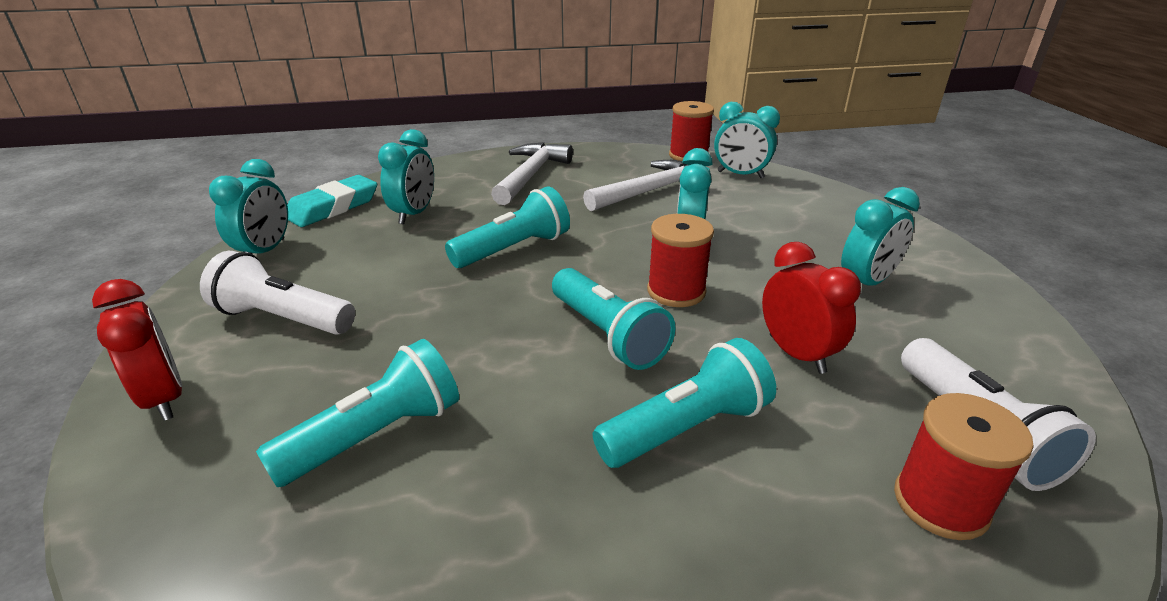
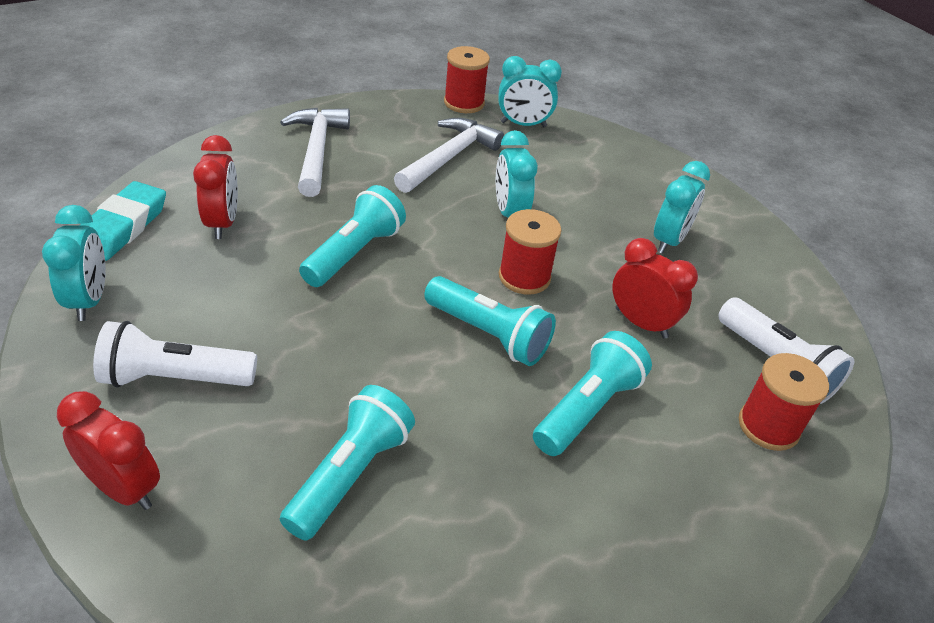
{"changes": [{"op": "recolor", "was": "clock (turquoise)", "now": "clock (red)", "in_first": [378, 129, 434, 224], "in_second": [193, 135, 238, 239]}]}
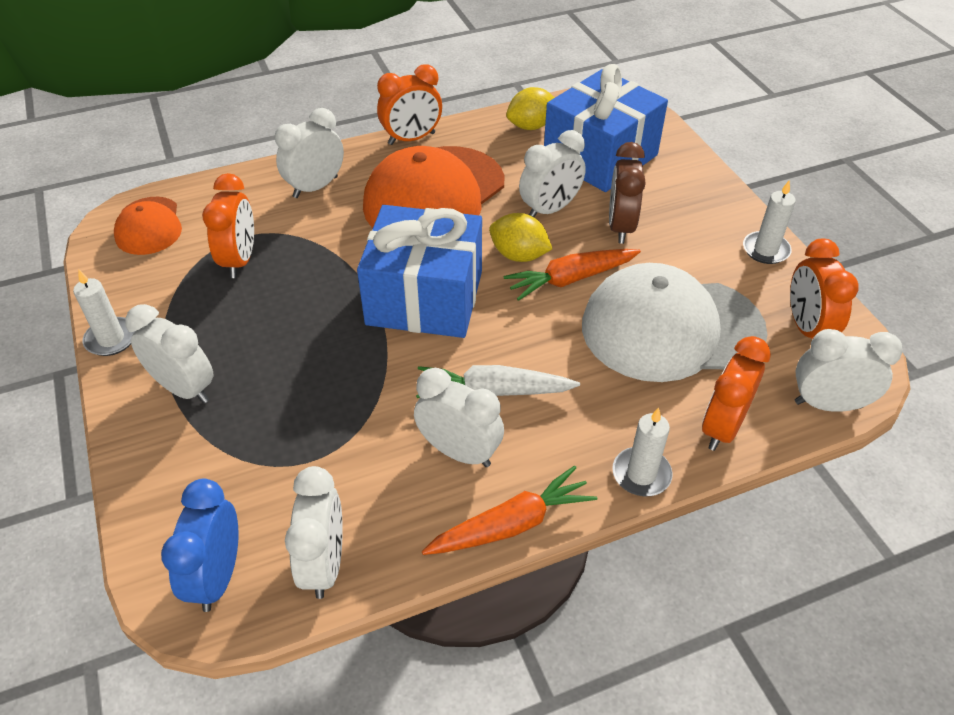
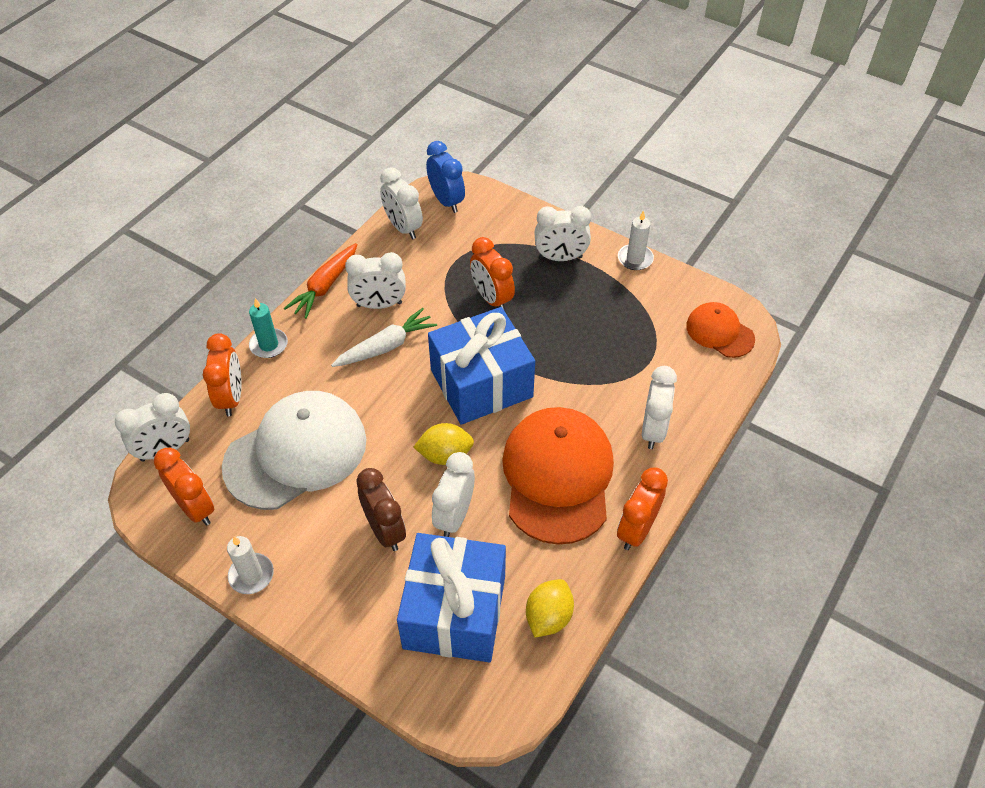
{"changes": [{"op": "move", "was": "clock (orange)", "in_first": [202, 173, 254, 278], "in_second": [470, 237, 515, 311]}, {"op": "delete", "was": "carrot (orange)", "in_first": [503, 249, 641, 301]}, {"op": "recolor", "was": "candle (white)", "now": "candle (turquoise)", "in_first": [612, 408, 672, 496], "in_second": [249, 298, 288, 358]}]}
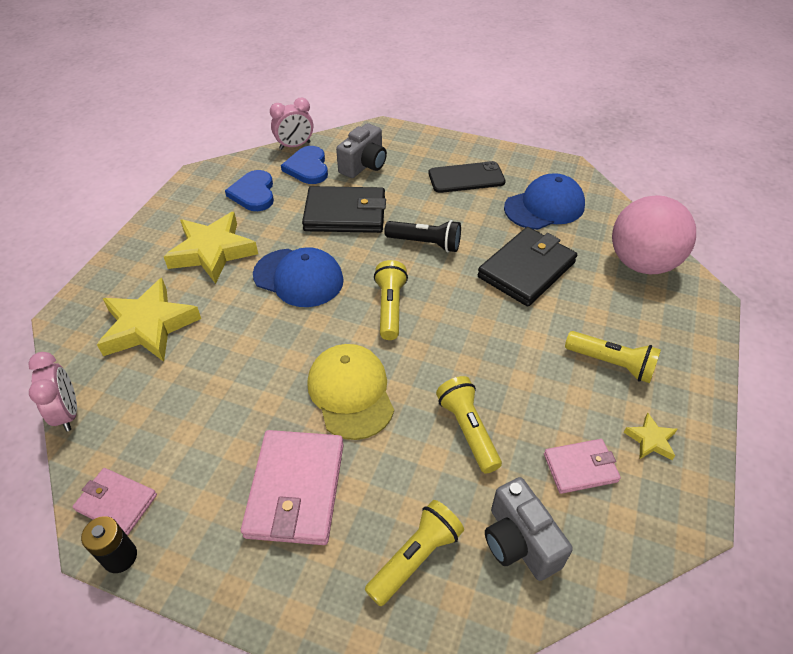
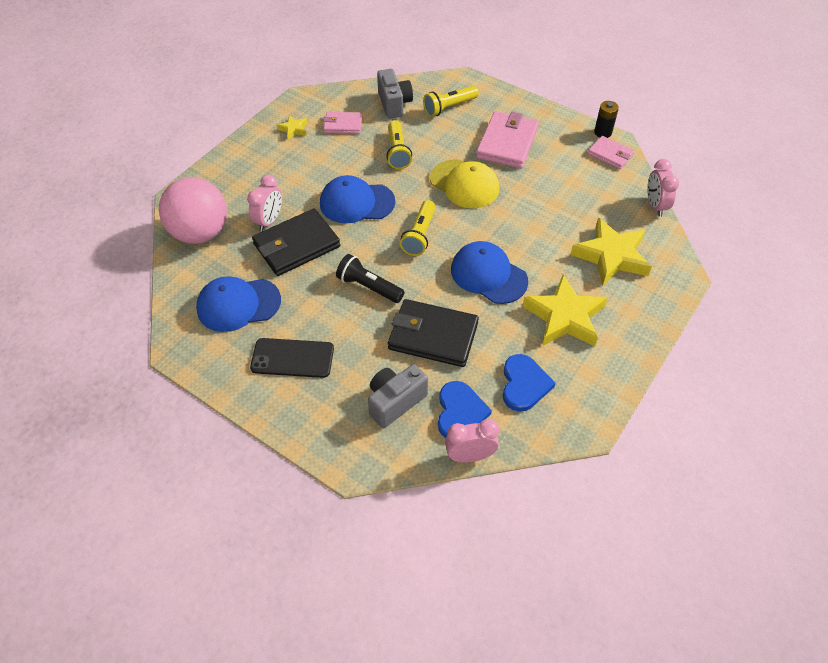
{"changes": [{"op": "rotate", "was": "cap (yellow)", "in_first": [307, 344, 394, 440], "in_second": [430, 159, 499, 208], "clockwise": -45}, {"op": "delete", "was": "flashlight (yellow)", "in_first": [565, 331, 661, 383]}, {"op": "insert", "now": "clock (pink)", "in_second": [247, 175, 282, 231]}, {"op": "insert", "now": "cap (blue)", "in_second": [320, 175, 395, 224]}]}
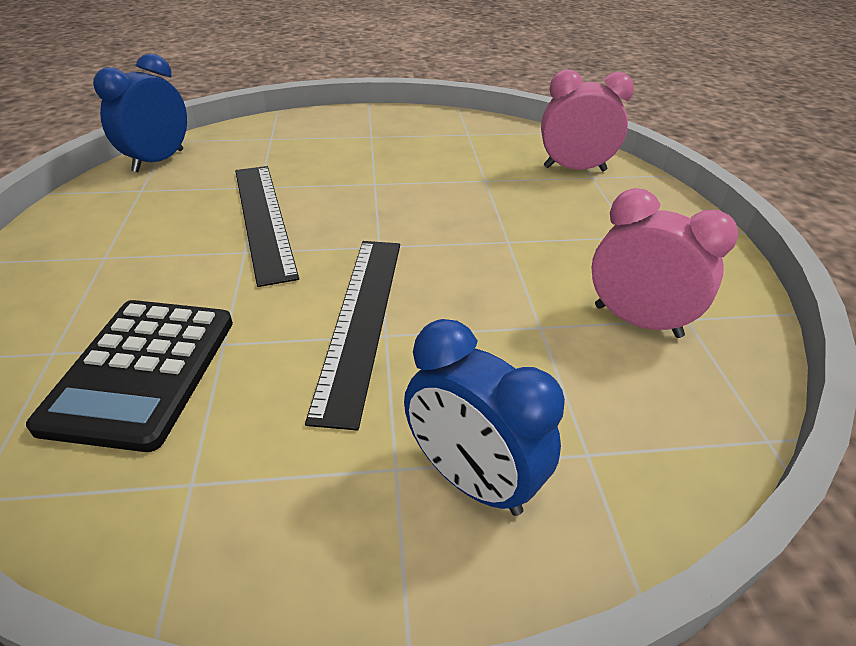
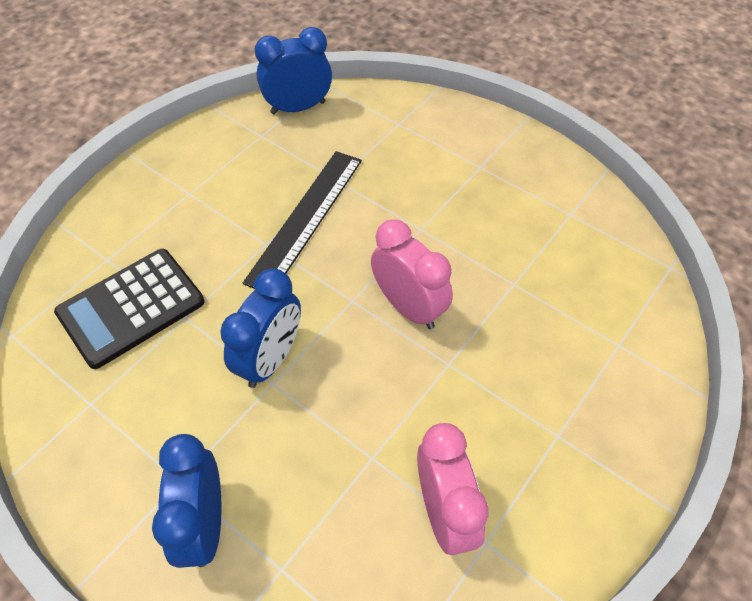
{"changes": [{"op": "replace", "was": "ruler (black)", "now": "clock (blue)", "in_first": [305, 241, 400, 430], "in_second": [220, 269, 301, 388]}, {"op": "move", "was": "clock (pink)", "in_first": [541, 70, 634, 171], "in_second": [371, 219, 453, 329]}]}
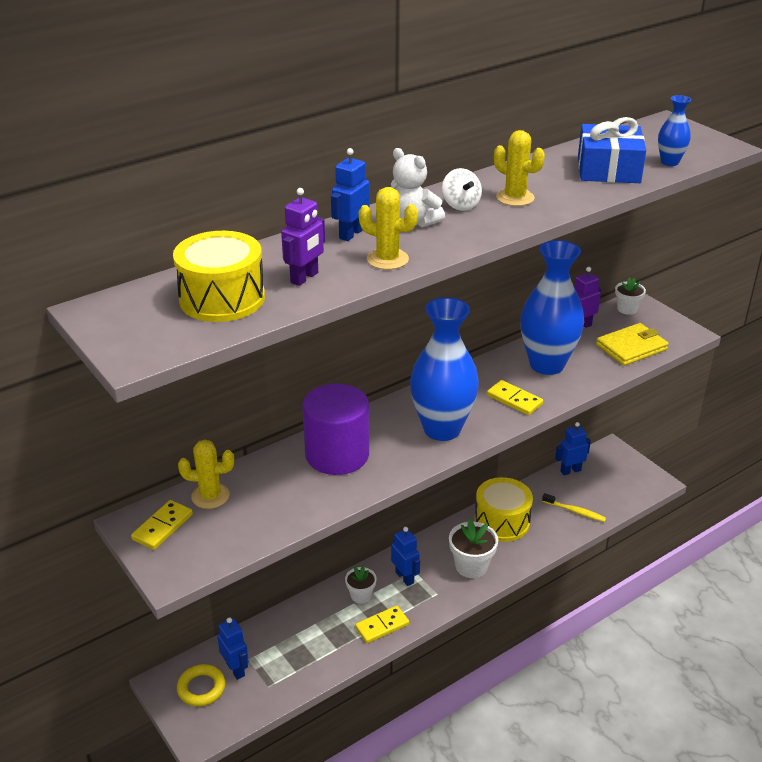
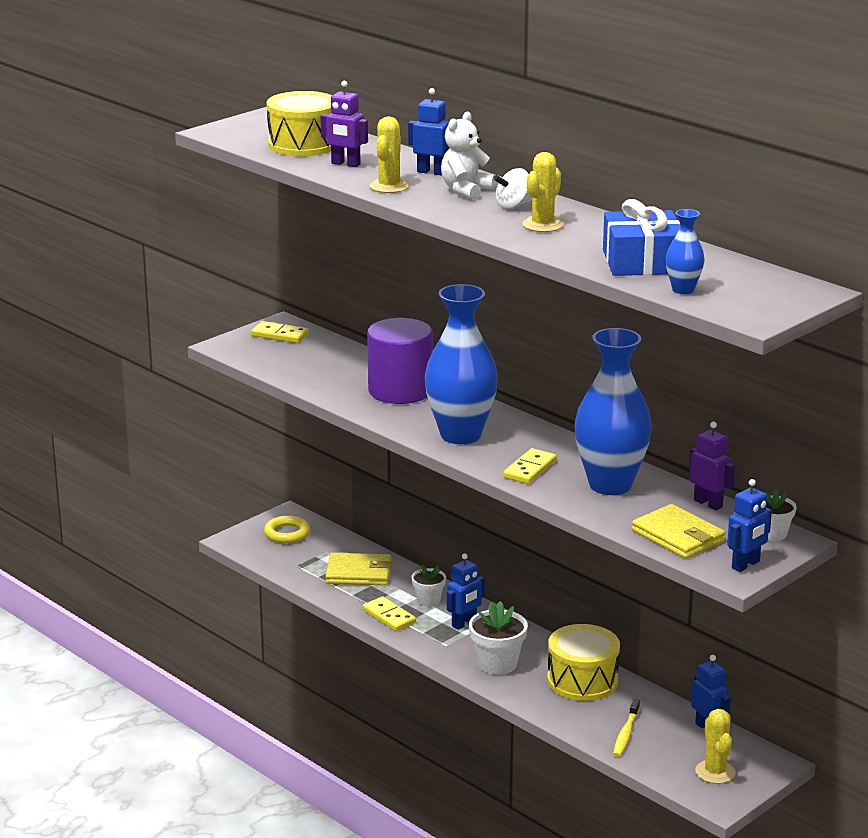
{"changes": [{"op": "move", "was": "cactus (yellow)", "in_first": [178, 440, 234, 509], "in_second": [695, 709, 736, 784]}, {"op": "move", "was": "robot (blue)", "in_first": [217, 617, 249, 680], "in_second": [727, 479, 772, 572]}, {"op": "insert", "now": "wallet (yellow)", "in_second": [325, 553, 392, 585]}]}
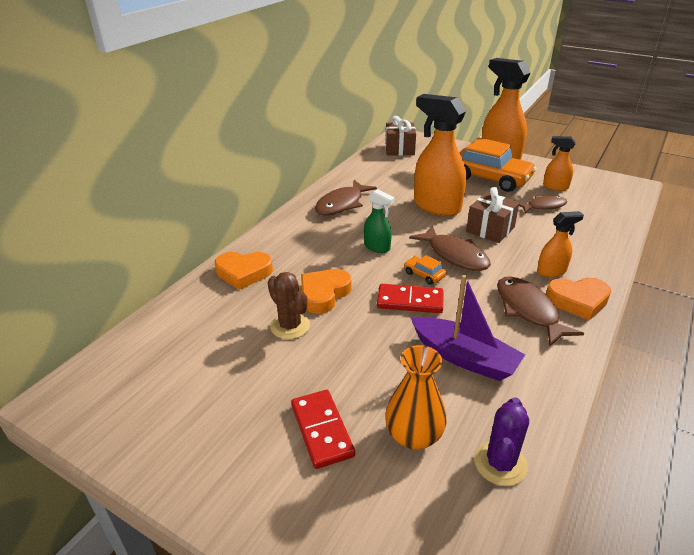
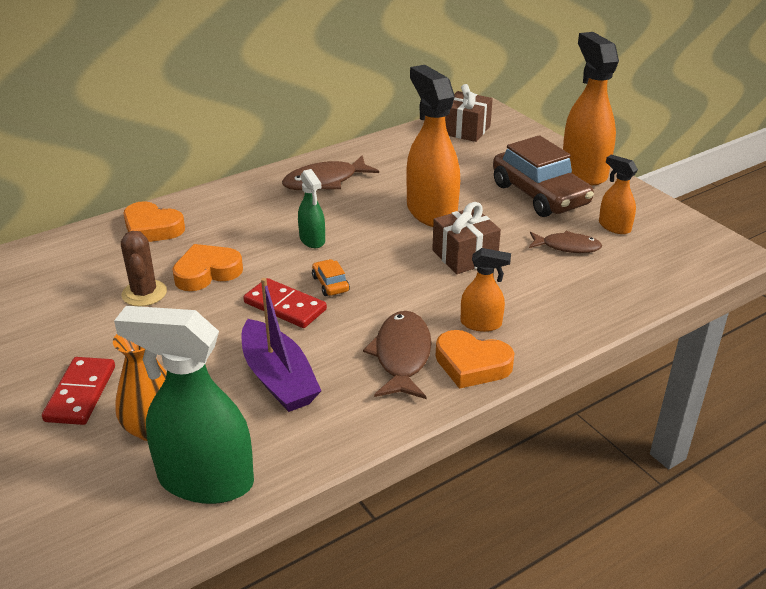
{"changes": [{"op": "delete", "was": "fish (brown)", "in_first": [409, 226, 491, 271]}, {"op": "recolor", "was": "car (orange)", "now": "car (brown)", "in_first": [459, 137, 537, 192], "in_second": [493, 135, 594, 217]}, {"op": "replace", "was": "cactus (purple)", "now": "spray bottle (green)", "in_first": [474, 397, 529, 486], "in_second": [114, 306, 254, 504]}]}
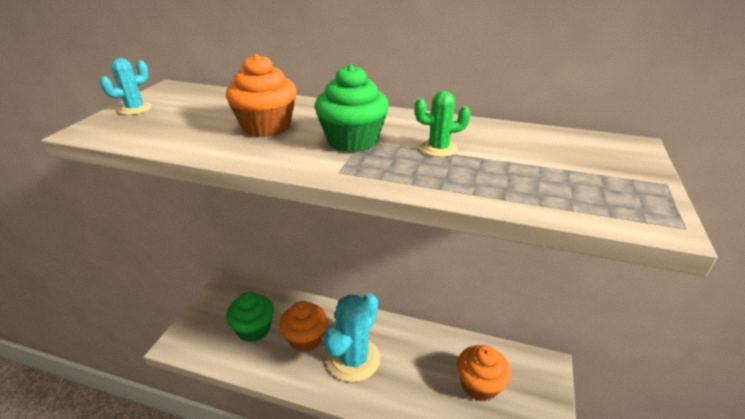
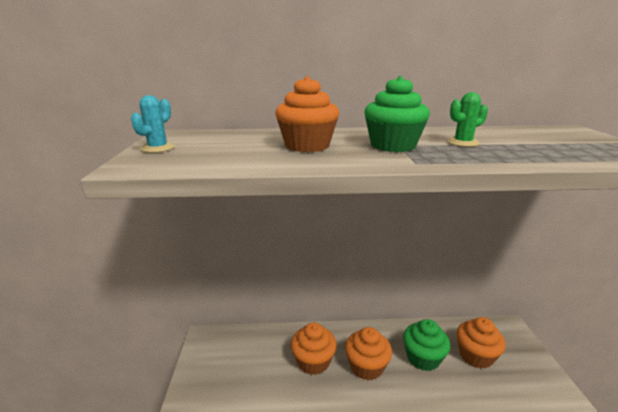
{"changes": [{"op": "move", "was": "cupcake (green)", "in_first": [226, 292, 274, 342], "in_second": [403, 319, 451, 371]}, {"op": "replace", "was": "cactus (turquoise)", "now": "cupcake (orange)", "in_first": [323, 293, 380, 382], "in_second": [345, 327, 392, 380]}]}
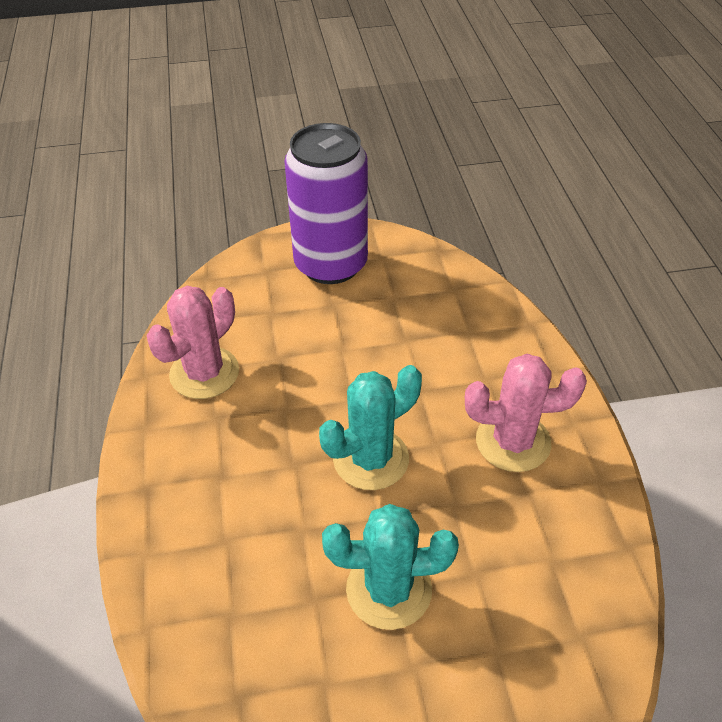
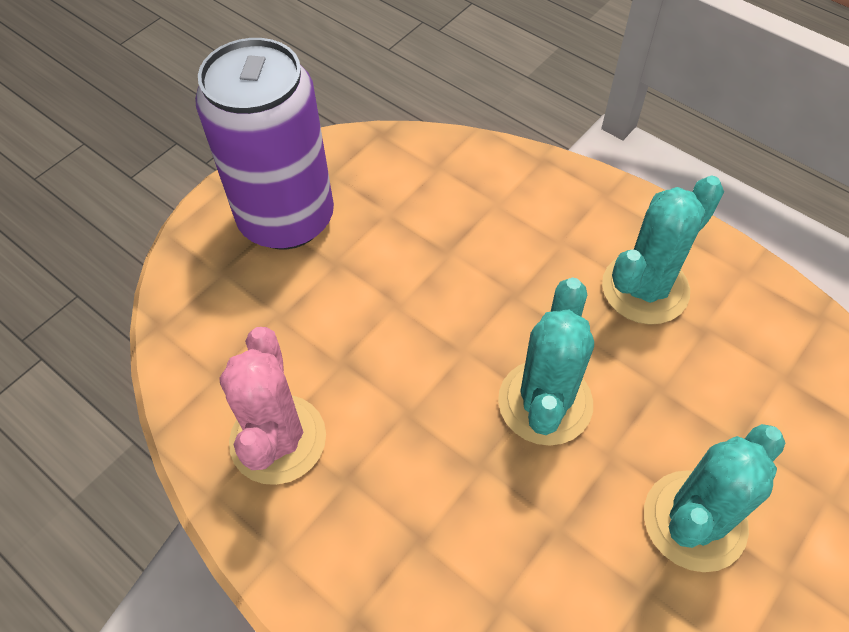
{"changes": [{"op": "recolor", "was": "cactus (pink)", "now": "cactus (turquoise)", "in_first": [465, 354, 587, 472], "in_second": [602, 176, 724, 325]}]}
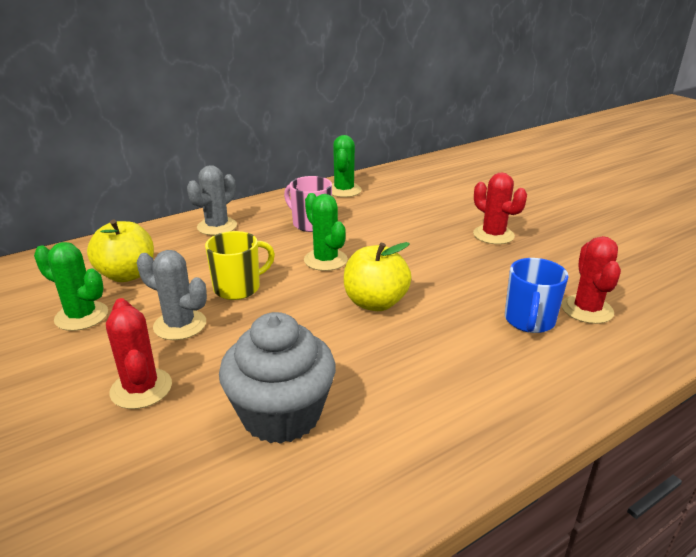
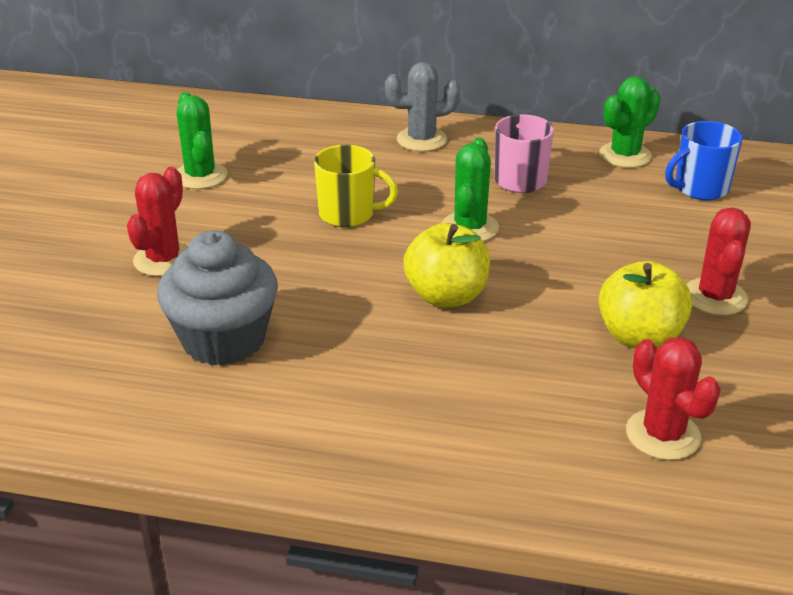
{"changes": [{"op": "move", "was": "apple (yellow)", "in_first": [87, 219, 154, 282], "in_second": [599, 261, 692, 349]}, {"op": "delete", "was": "cactus (grey)", "in_first": [137, 250, 207, 340]}, {"op": "move", "was": "mug (blue)", "in_first": [505, 258, 569, 333], "in_second": [665, 121, 743, 200]}, {"op": "rotate", "was": "cactus (red)", "in_first": [561, 236, 621, 324], "in_second": [626, 337, 721, 460], "clockwise": -75}]}
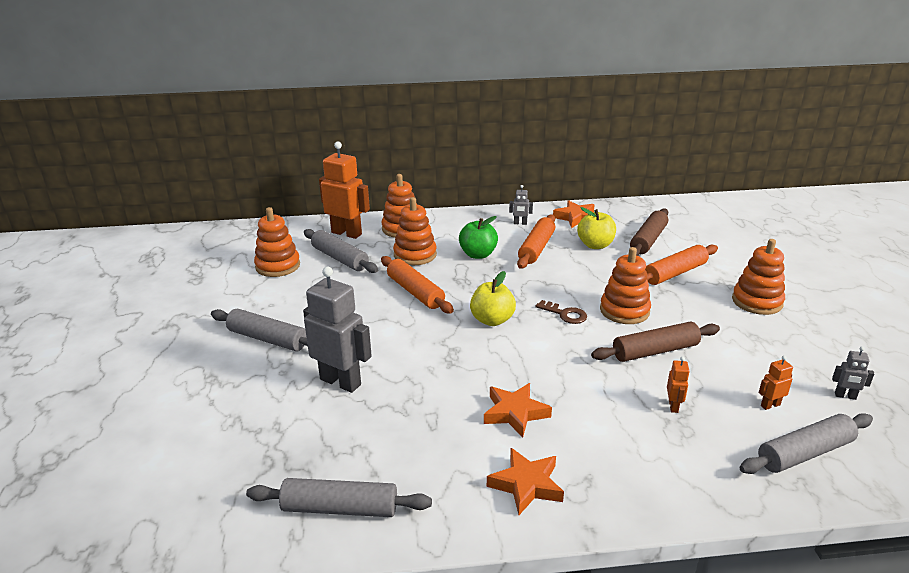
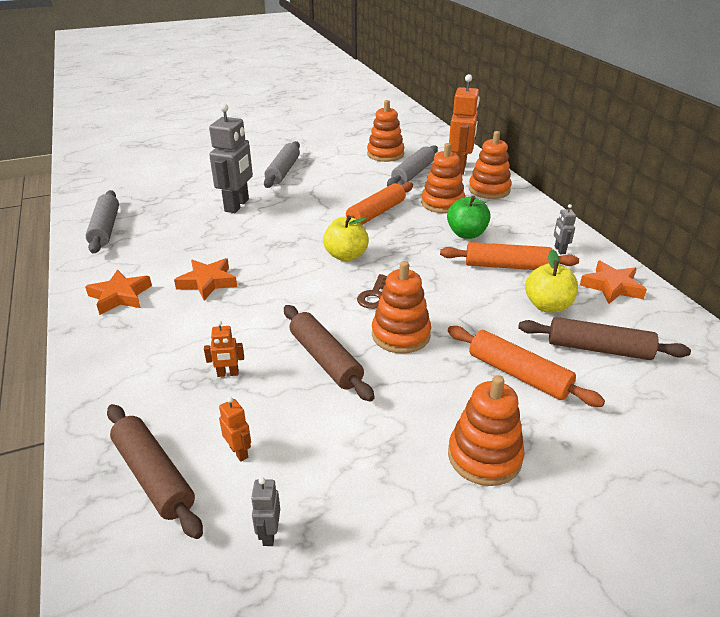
{"changes": [{"op": "recolor", "was": "rolling pin (grey)", "now": "rolling pin (brown)", "in_first": [740, 413, 873, 474], "in_second": [107, 404, 203, 539]}]}
